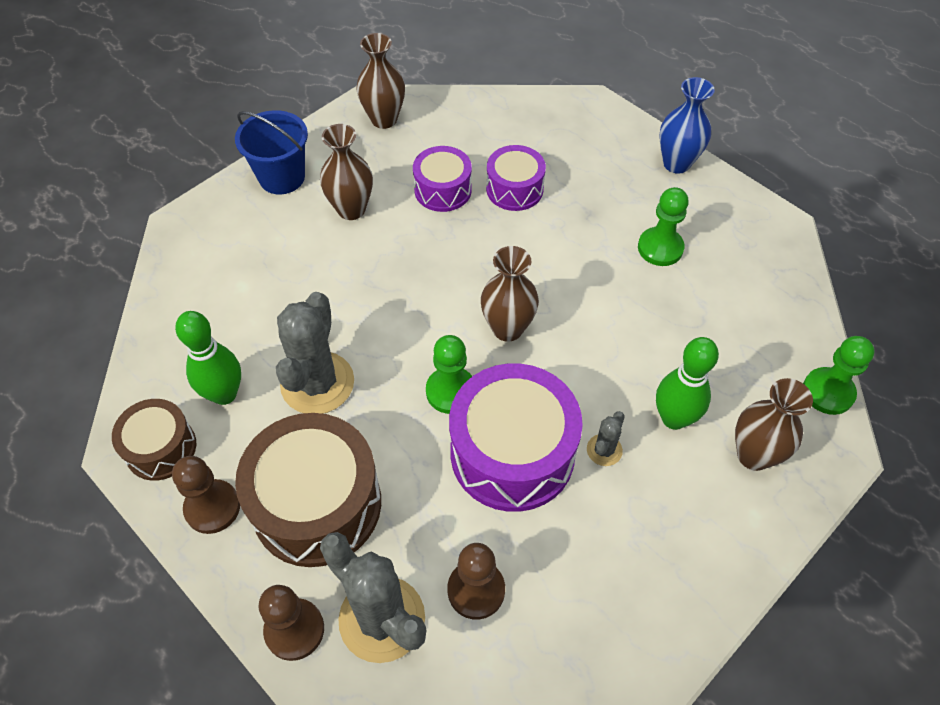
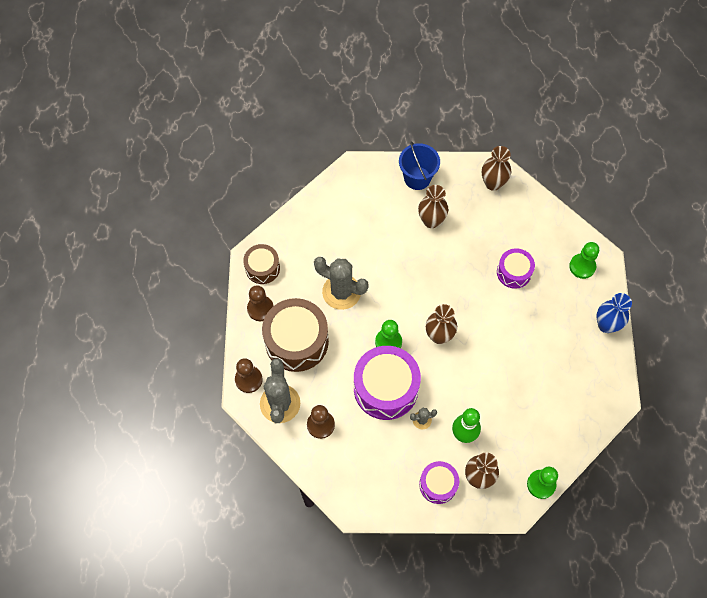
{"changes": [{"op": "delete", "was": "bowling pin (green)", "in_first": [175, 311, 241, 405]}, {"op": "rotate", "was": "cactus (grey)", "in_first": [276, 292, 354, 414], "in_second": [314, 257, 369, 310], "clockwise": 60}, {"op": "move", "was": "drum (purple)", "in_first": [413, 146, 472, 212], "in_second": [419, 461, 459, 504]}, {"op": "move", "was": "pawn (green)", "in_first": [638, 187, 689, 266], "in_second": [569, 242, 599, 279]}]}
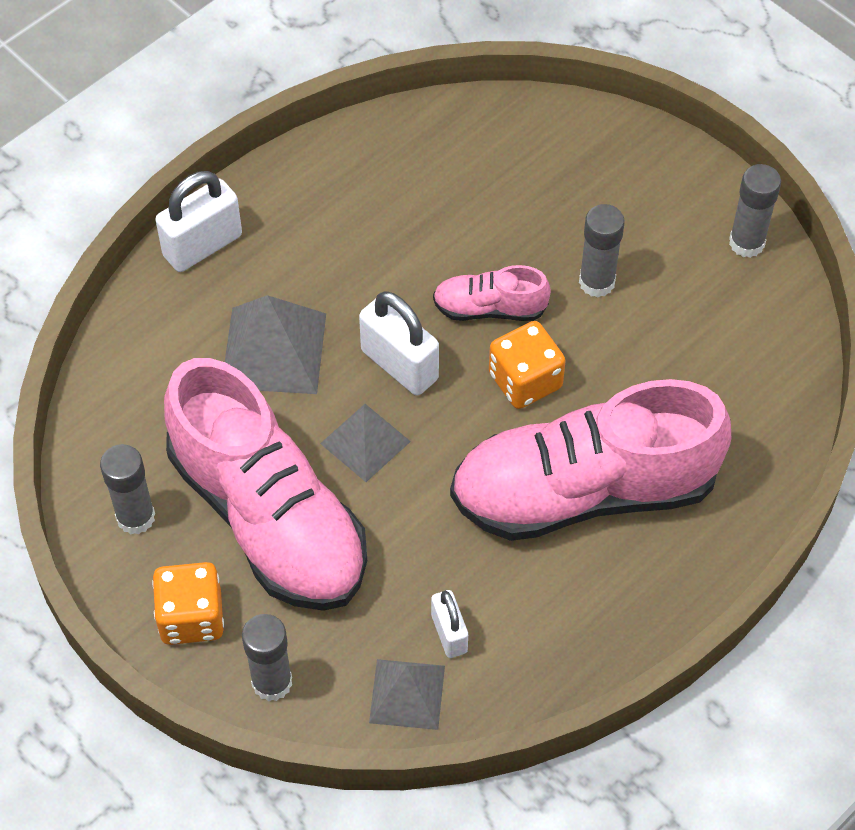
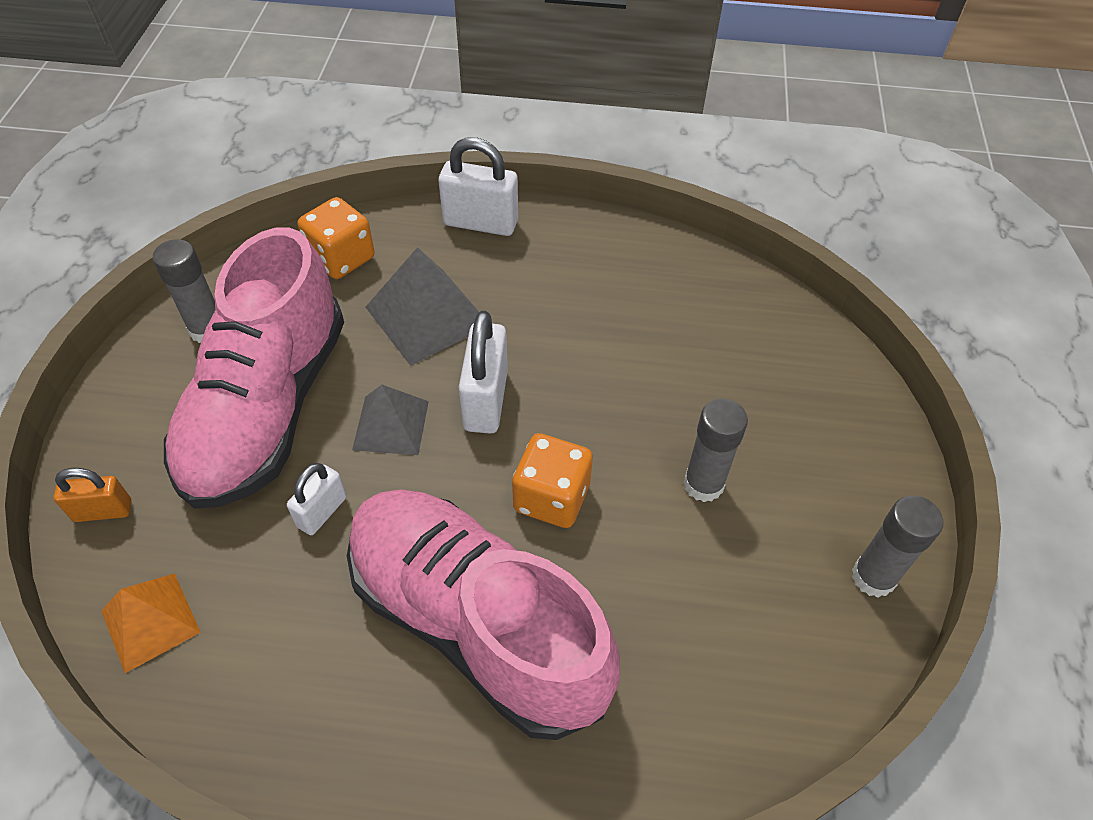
{"changes": [{"op": "move", "was": "dice (orange)", "in_first": [152, 562, 224, 645], "in_second": [298, 197, 375, 279]}, {"op": "replace", "was": "glue stick (grey)", "now": "padlock (orange)", "in_first": [242, 614, 292, 701], "in_second": [53, 468, 132, 522]}, {"op": "recolor", "was": "pyramid (grey)", "now": "pyramid (orange)", "in_first": [369, 659, 445, 730], "in_second": [101, 573, 201, 673]}, {"op": "move", "was": "padlock (white)", "in_first": [431, 590, 468, 658], "in_second": [287, 463, 347, 535]}, {"op": "delete", "was": "shoe (pink)", "in_first": [433, 265, 551, 321]}]}
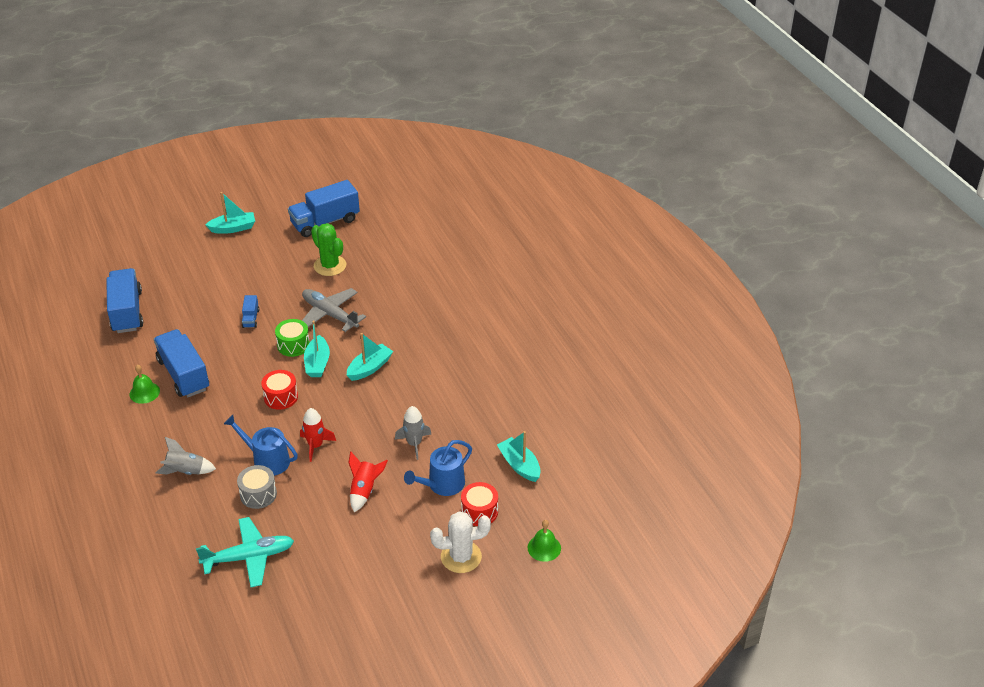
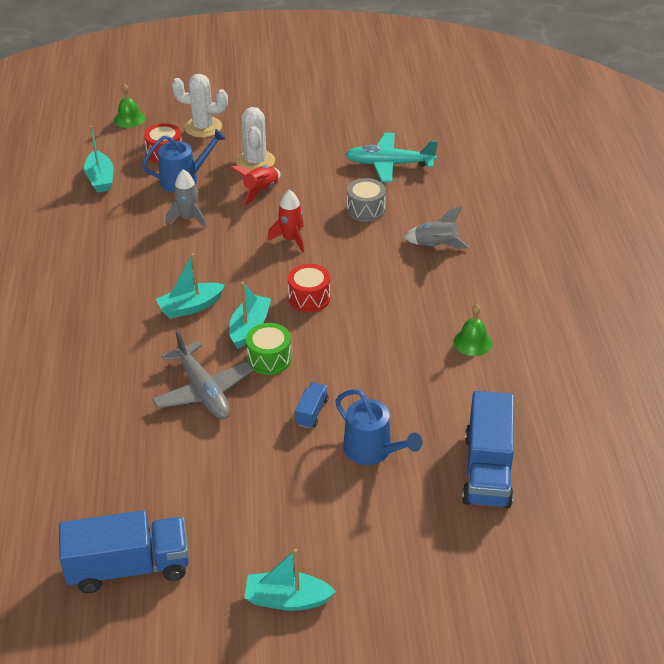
{"changes": [{"op": "delete", "was": "truck (blue)", "in_first": [154, 329, 209, 397]}, {"op": "move", "was": "watering can (blue)", "in_first": [224, 415, 298, 476], "in_second": [336, 389, 422, 465]}, {"op": "delete", "was": "cactus (green)", "in_first": [311, 223, 346, 276]}, {"op": "insert", "now": "cactus (white)", "in_second": [236, 107, 275, 170]}]}
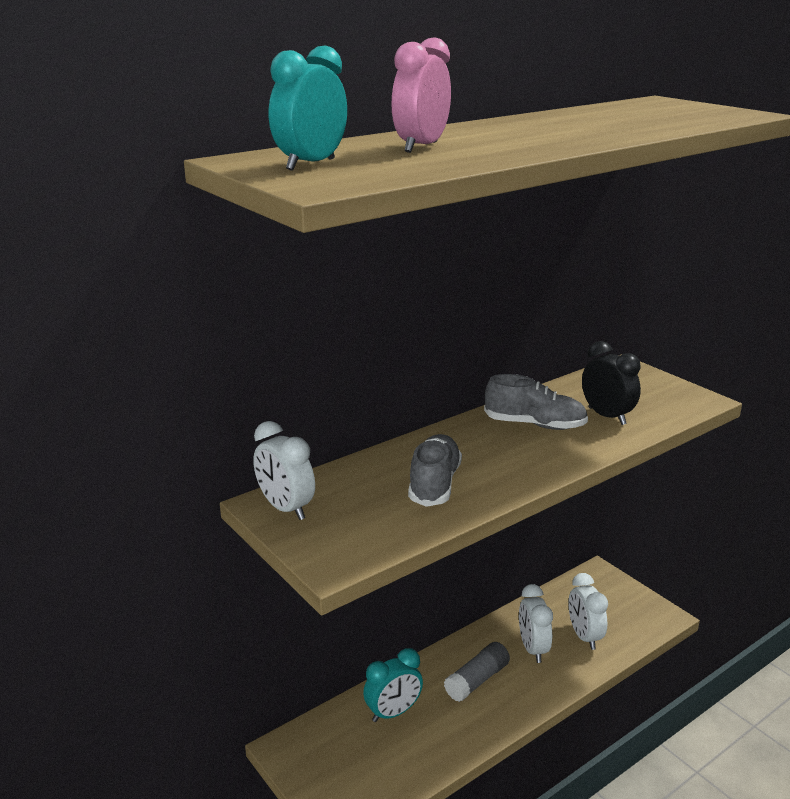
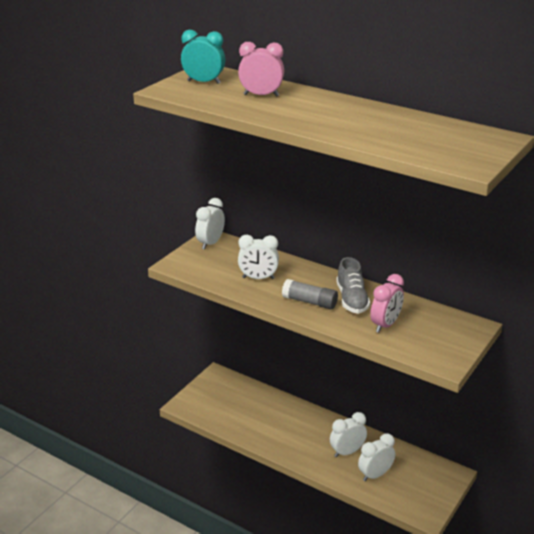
{"changes": [{"op": "delete", "was": "clock (turquoise)", "in_first": [363, 648, 423, 722]}, {"op": "replace", "was": "shoe (grey)", "now": "clock (white)", "in_first": [408, 434, 462, 507], "in_second": [238, 235, 279, 279]}, {"op": "move", "was": "glue stick (grey)", "in_first": [444, 642, 510, 702], "in_second": [282, 279, 338, 309]}, {"op": "recolor", "was": "clock (black)", "now": "clock (pink)", "in_first": [582, 341, 641, 425], "in_second": [370, 274, 404, 333]}]}
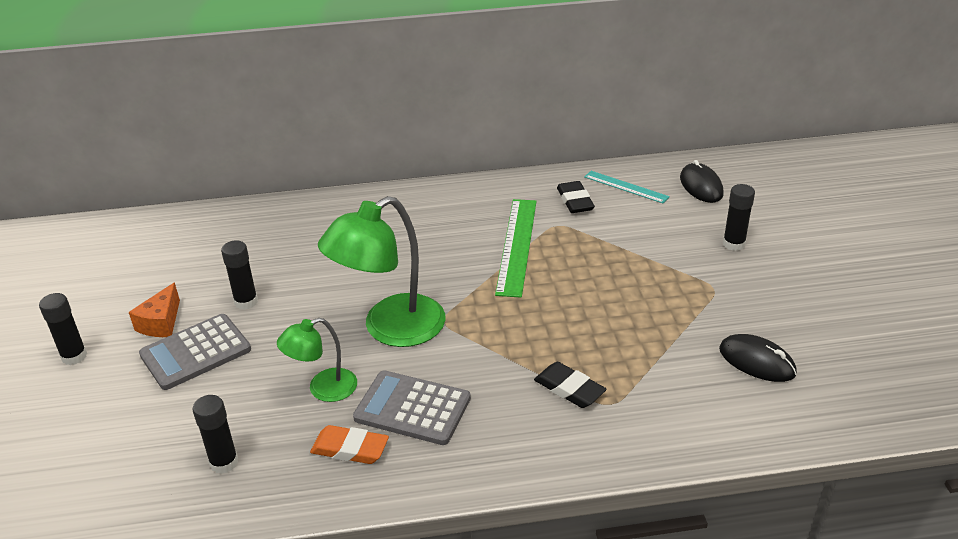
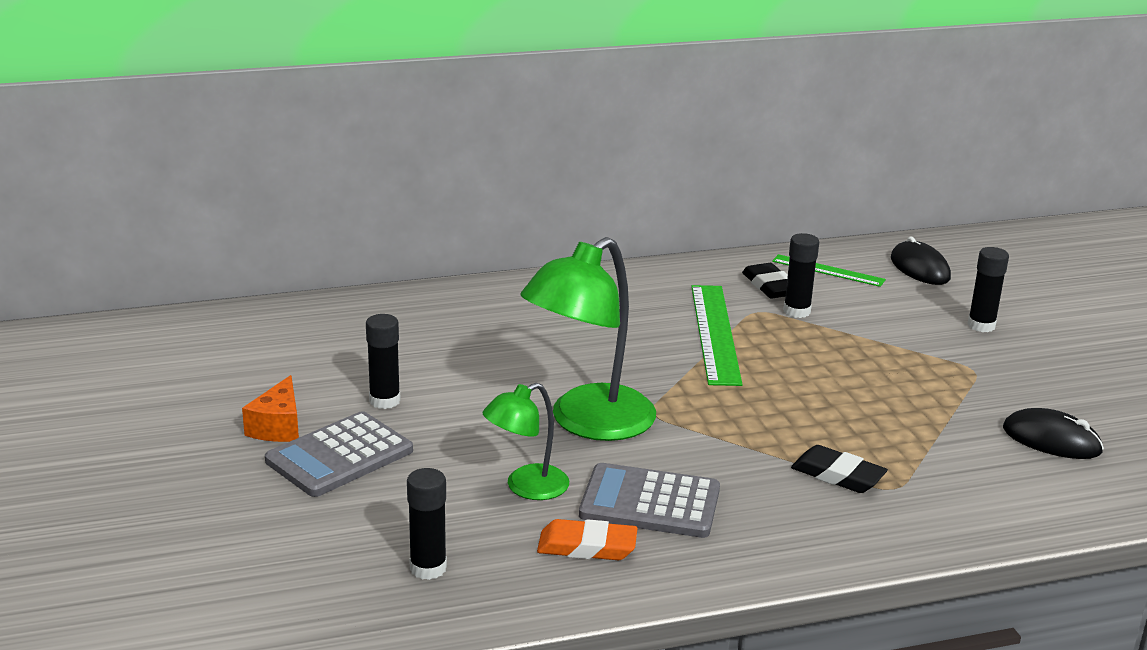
{"changes": [{"op": "move", "was": "glue stick (black)", "in_first": [39, 293, 87, 365], "in_second": [783, 233, 819, 318]}, {"op": "recolor", "was": "ruler (turquoise)", "now": "ruler (green)", "in_first": [584, 171, 670, 204], "in_second": [772, 254, 886, 287]}]}
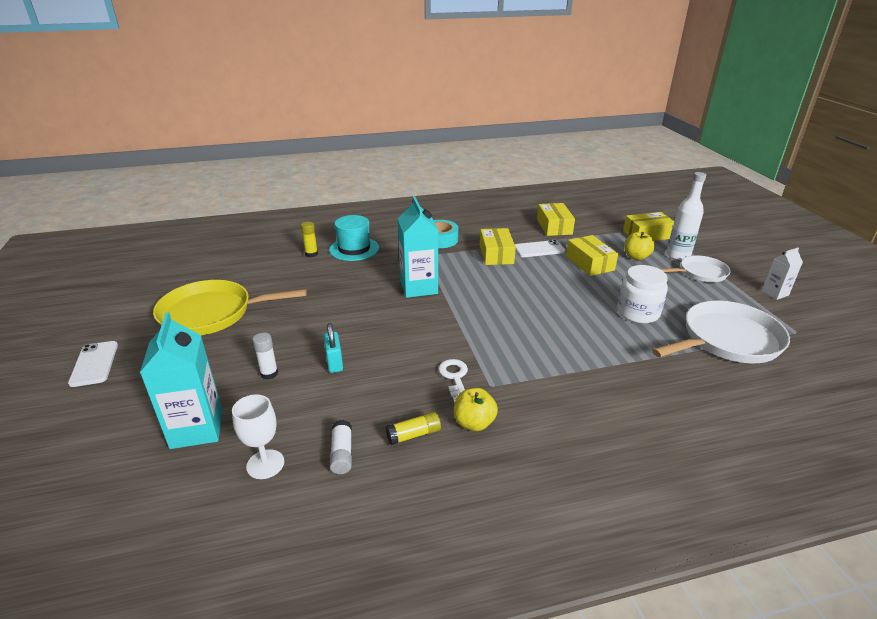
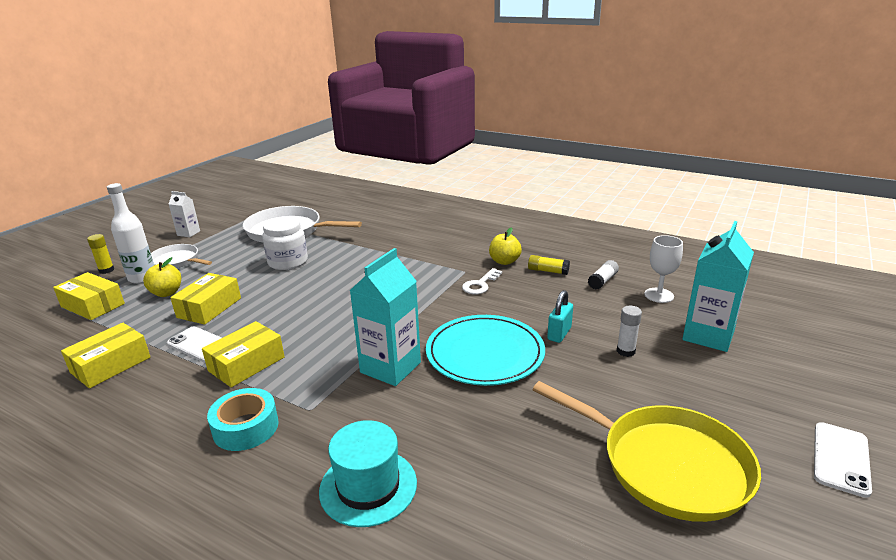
{"changes": [{"op": "move", "was": "glue stick (yellow)", "in_first": [301, 222, 318, 257], "in_second": [87, 234, 114, 274]}, {"op": "insert", "now": "plate (turquoise)", "in_second": [426, 315, 545, 386]}]}
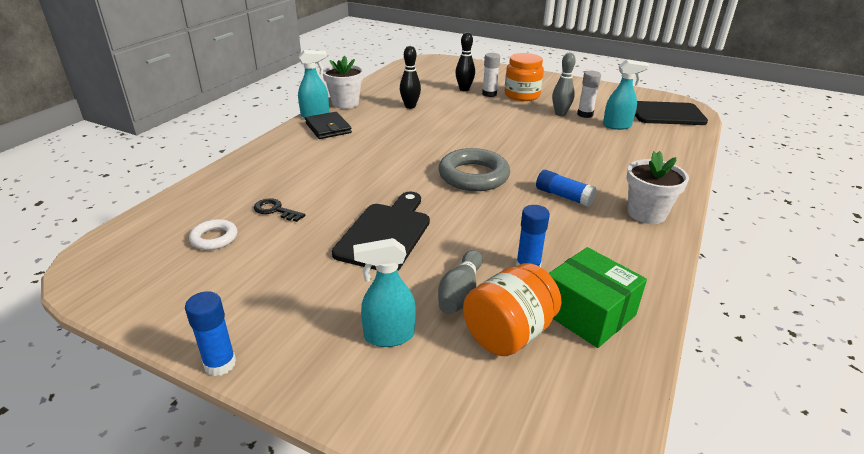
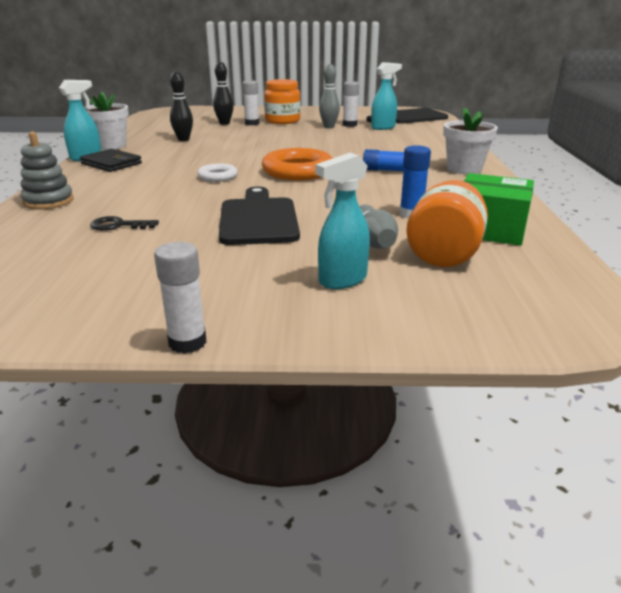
{"changes": [{"op": "recolor", "was": "glue stick (blue)", "now": "glue stick (white)", "in_first": [185, 291, 236, 376], "in_second": [154, 242, 207, 354]}, {"op": "move", "was": "ring (white)", "in_first": [189, 219, 237, 250], "in_second": [197, 163, 238, 182]}, {"op": "recolor", "was": "ring (grey)", "now": "ring (orange)", "in_first": [438, 148, 510, 191], "in_second": [262, 148, 333, 180]}, {"op": "insert", "now": "stacking toy (grey)", "in_second": [21, 132, 74, 210]}]}
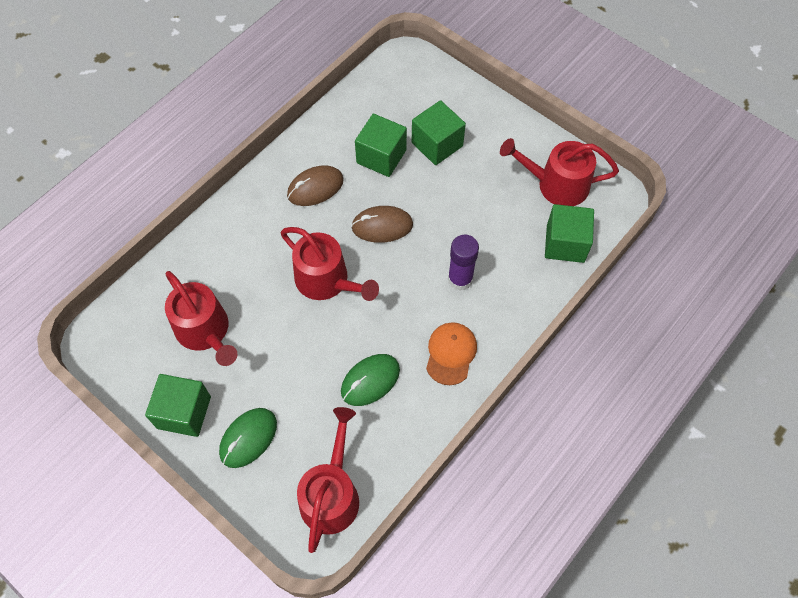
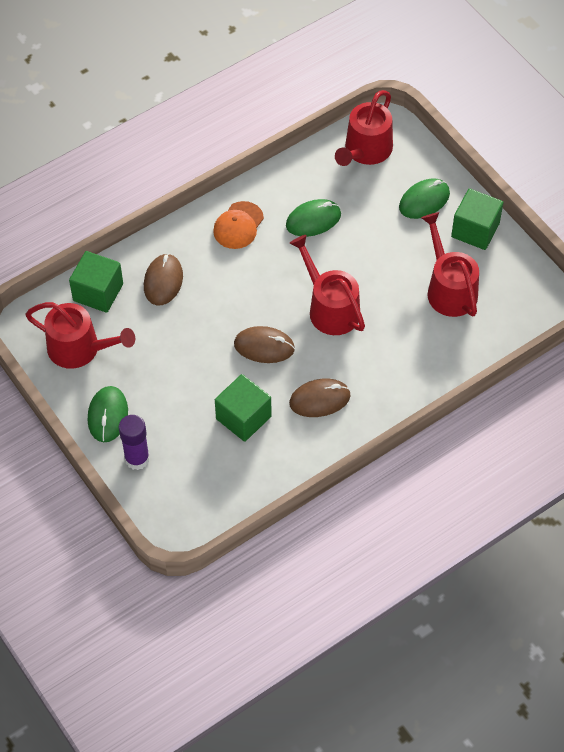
{"changes": [{"op": "delete", "was": "cube (green)", "in_first": [412, 100, 466, 165]}, {"op": "move", "was": "glue stick (purple)", "in_first": [448, 235, 479, 291], "in_second": [119, 415, 150, 470]}, {"op": "insert", "now": "mouse (green)", "in_second": [87, 386, 128, 442]}, {"op": "insert", "now": "mouse (brown)", "in_second": [144, 253, 183, 305]}]}
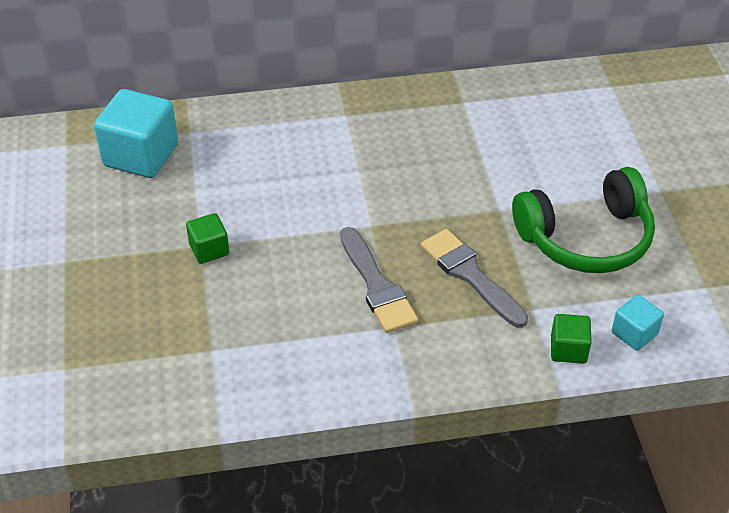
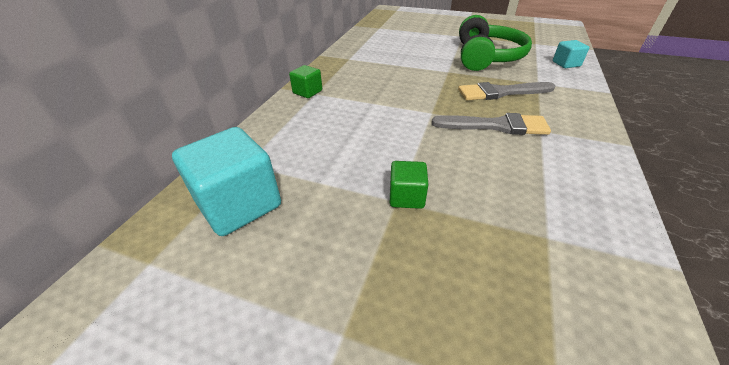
{"changes": [{"op": "move", "was": "cube (green)", "in_first": [551, 314, 592, 364], "in_second": [289, 65, 322, 98]}]}
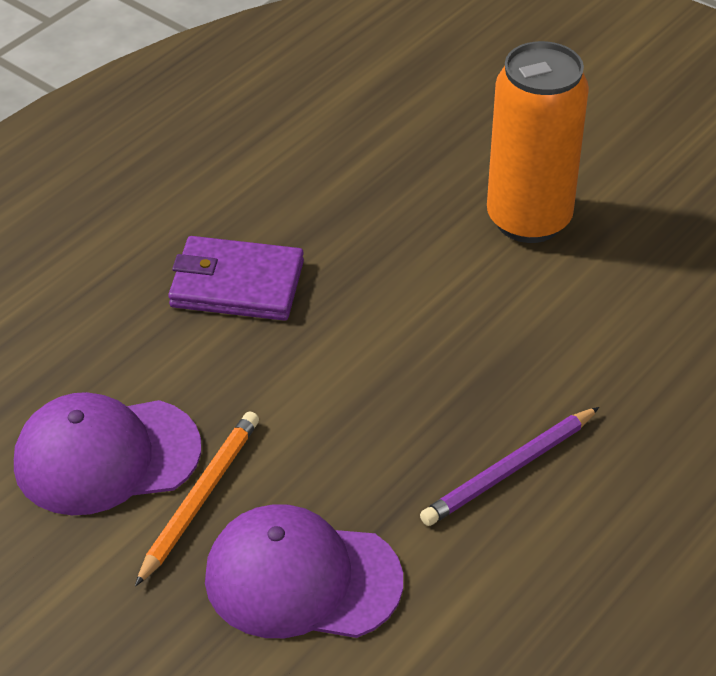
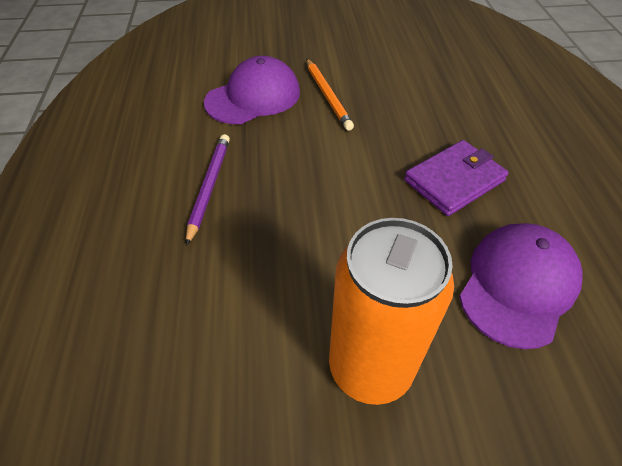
{"changes": [{"op": "move", "was": "cap (purple)", "in_first": [14, 392, 201, 515], "in_second": [459, 223, 583, 349]}]}
